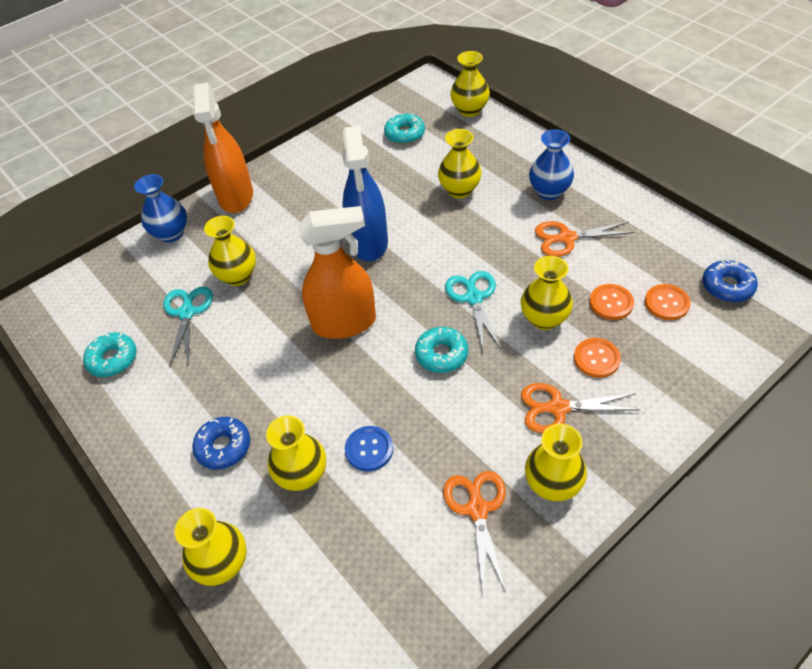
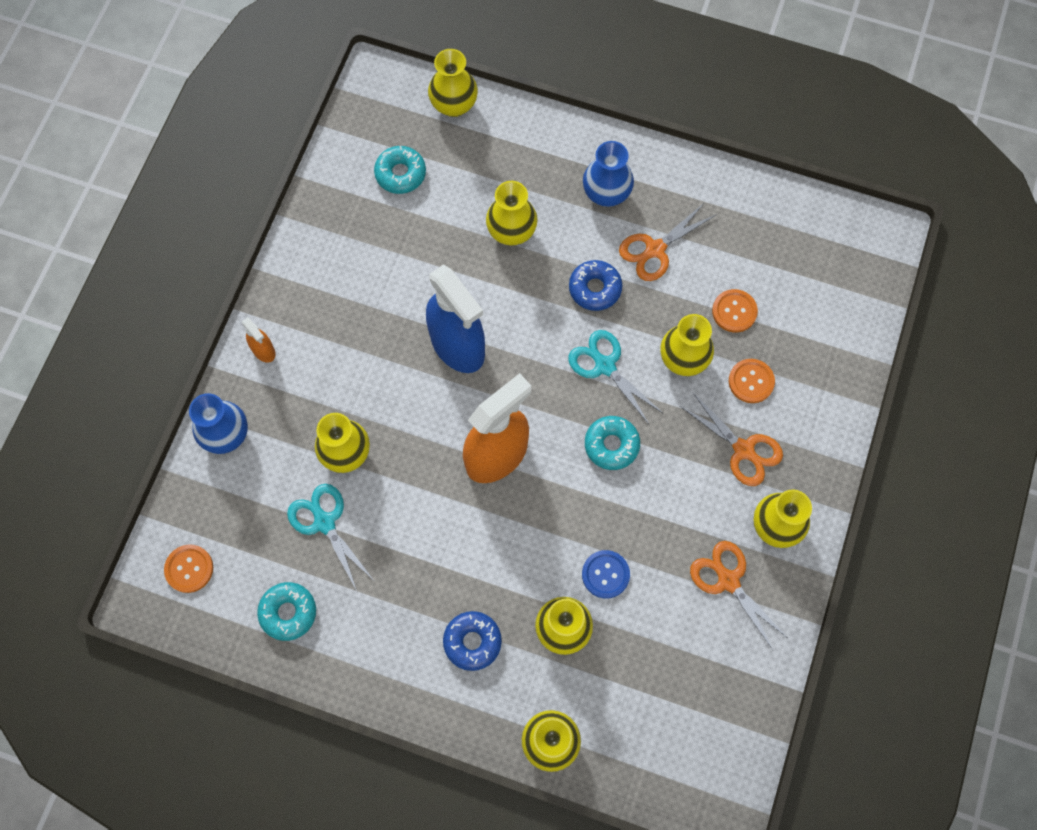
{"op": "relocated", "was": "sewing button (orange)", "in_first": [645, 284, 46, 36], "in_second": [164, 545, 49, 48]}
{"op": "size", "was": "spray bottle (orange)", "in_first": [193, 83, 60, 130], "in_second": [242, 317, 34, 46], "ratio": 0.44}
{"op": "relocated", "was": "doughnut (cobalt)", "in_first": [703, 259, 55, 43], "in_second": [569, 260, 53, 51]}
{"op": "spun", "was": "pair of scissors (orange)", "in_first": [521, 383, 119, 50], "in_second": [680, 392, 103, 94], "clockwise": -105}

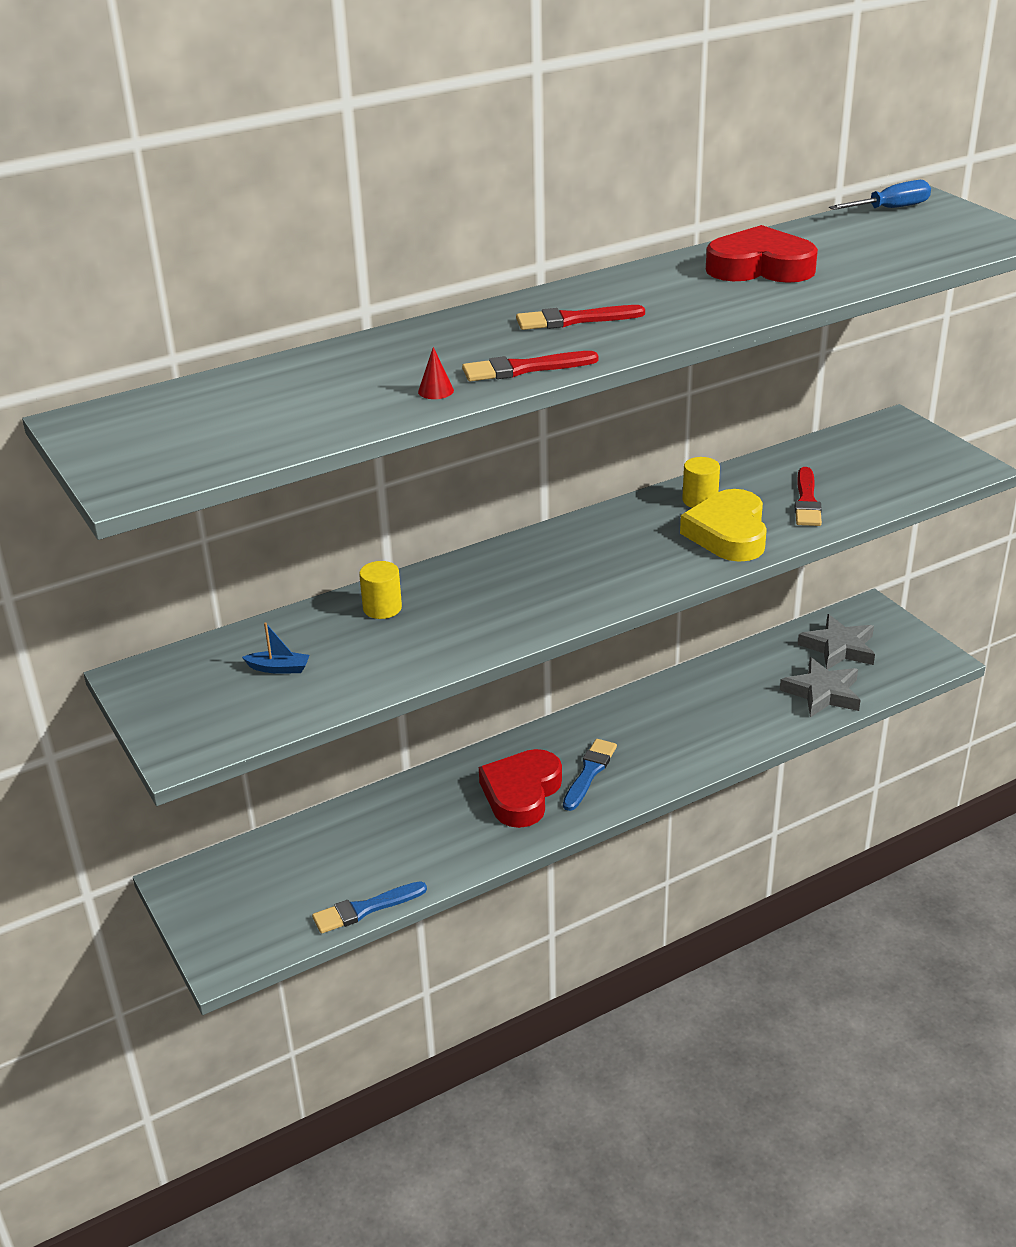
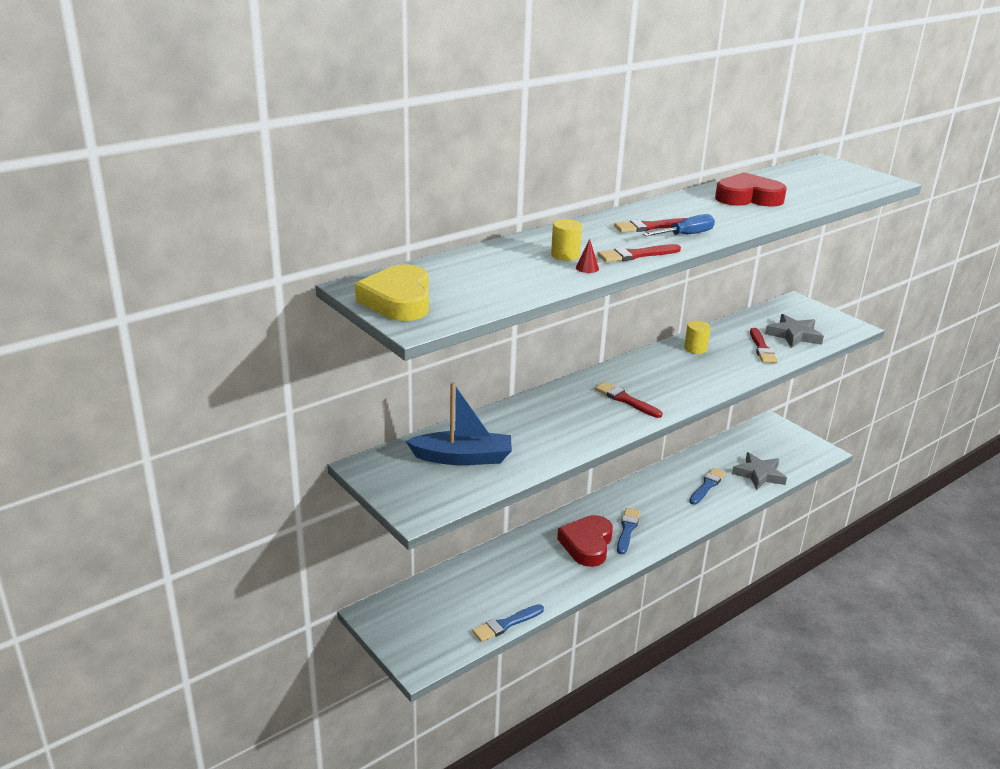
{"op": "relocated", "was": "heart (yellow)", "in_first": [680, 489, 87, 73], "in_second": [355, 264, 74, 57]}
{"op": "size", "was": "boat (cobalt)", "in_first": [242, 622, 68, 52], "in_second": [405, 382, 107, 83], "ratio": 2.31}
{"op": "relocated", "was": "solid cylinder (yellow)", "in_first": [359, 561, 43, 58], "in_second": [551, 219, 31, 42]}
{"op": "appeared", "now": "paint brush (red)", "in_second": [595, 382, 68, 36]}
{"op": "relocated", "was": "screwdriver (cobalt)", "in_first": [829, 180, 102, 30], "in_second": [643, 214, 72, 22]}
{"op": "appeared", "now": "paint brush (cobalt)", "in_second": [689, 468, 37, 36]}
{"op": "relocated", "was": "five-pointed star (grey)", "in_first": [798, 614, 77, 56], "in_second": [765, 314, 59, 34]}

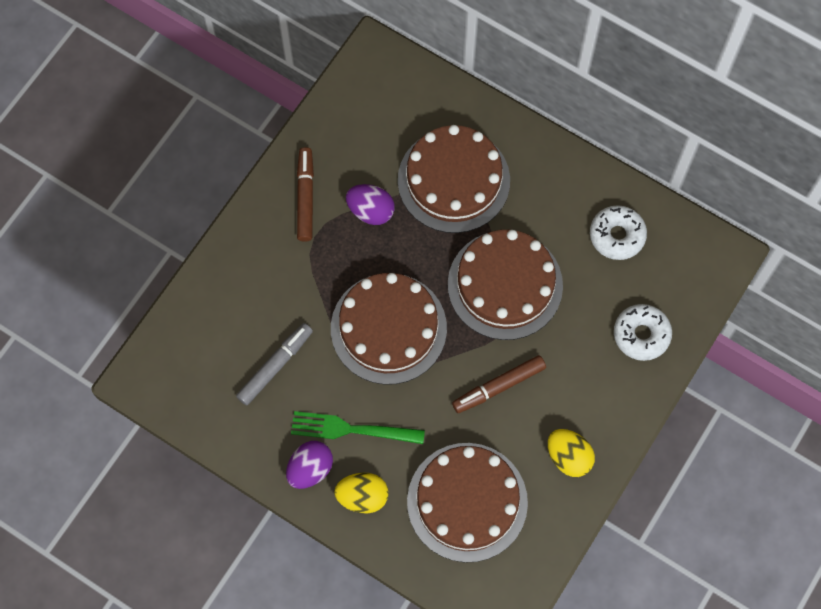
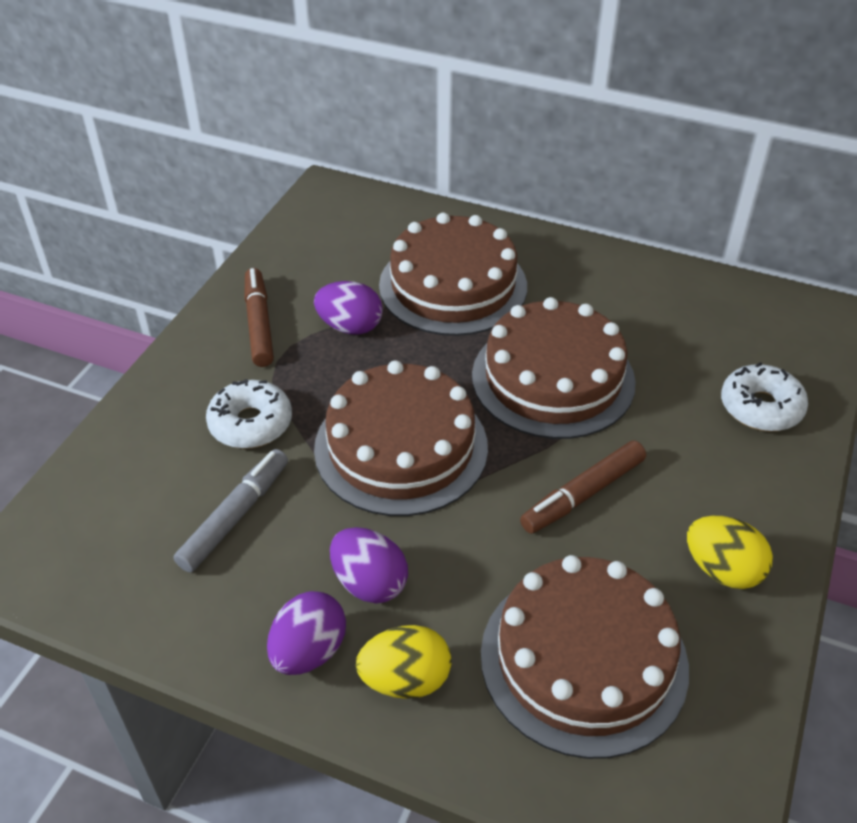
{"op": "relocated", "was": "doughnut (pure white)", "in_first": [590, 205, 57, 55], "in_second": [206, 379, 86, 70]}
{"op": "exchanged", "was": "dinner fork (emerald)", "now": "toy egg (royal purple)", "in_first": [291, 411, 134, 33], "in_second": [330, 527, 78, 76]}

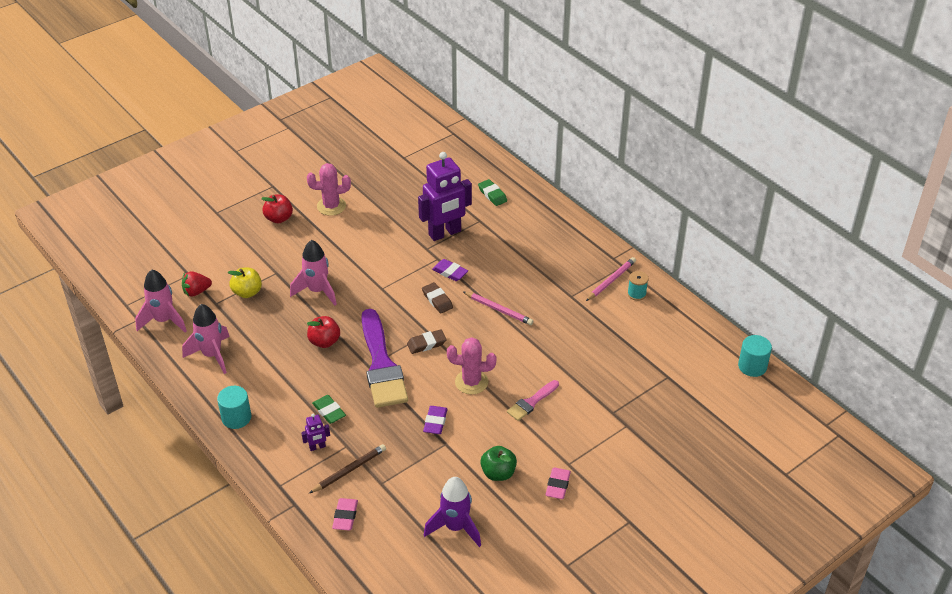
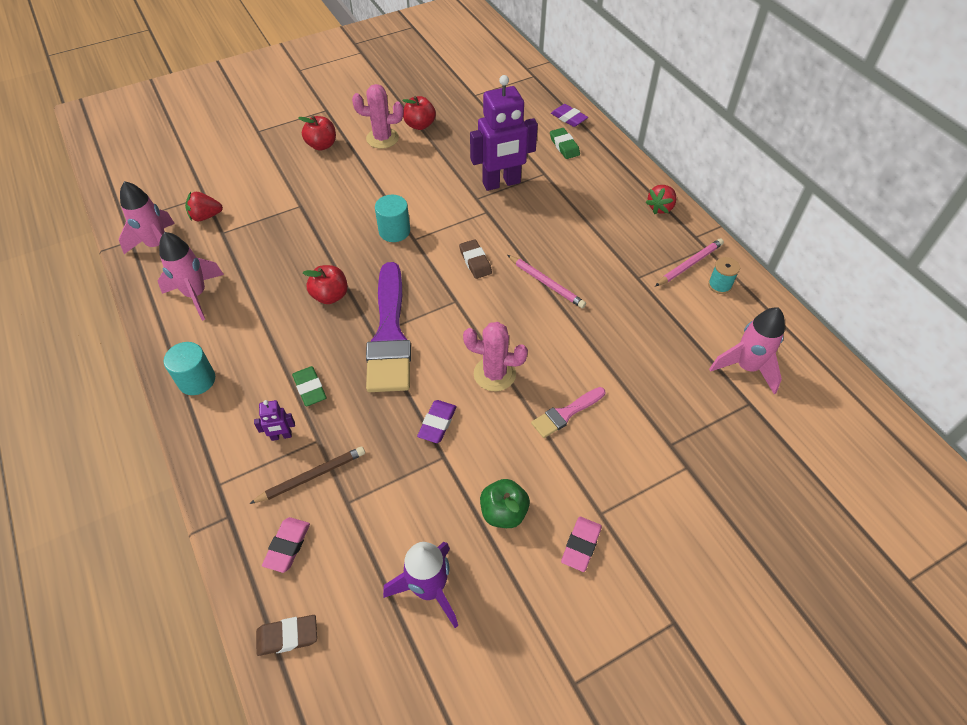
{"op": "relocated", "was": "pencil eraser (dark brown)", "in_first": [407, 329, 40, 25], "in_second": [256, 615, 61, 41]}
{"op": "relocated", "was": "solid cylinder (turquoise)", "in_first": [738, 335, 34, 42], "in_second": [375, 195, 35, 47]}
{"op": "appeared", "now": "apple (red)", "in_second": [403, 96, 33, 34]}
{"op": "relocated", "was": "pencil eraser (royal purple)", "in_first": [432, 259, 36, 22], "in_second": [551, 104, 37, 23]}
{"op": "appeared", "now": "toy strawberry (red)", "in_second": [645, 185, 31, 29]}
{"op": "relocated", "was": "toy rocket (rose-pink)", "in_first": [290, 240, 47, 66], "in_second": [709, 307, 76, 87]}
{"op": "missing", "was": "apple (yellow)", "in_first": [228, 268, 34, 30]}

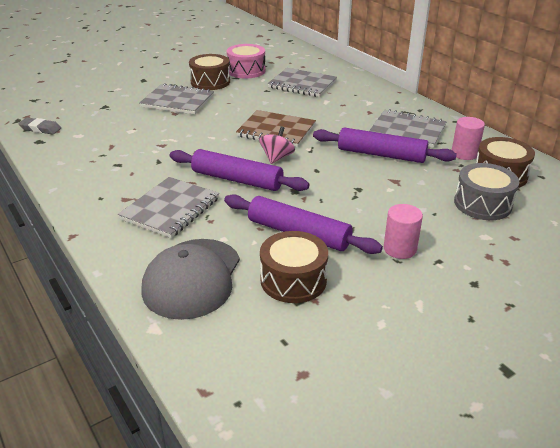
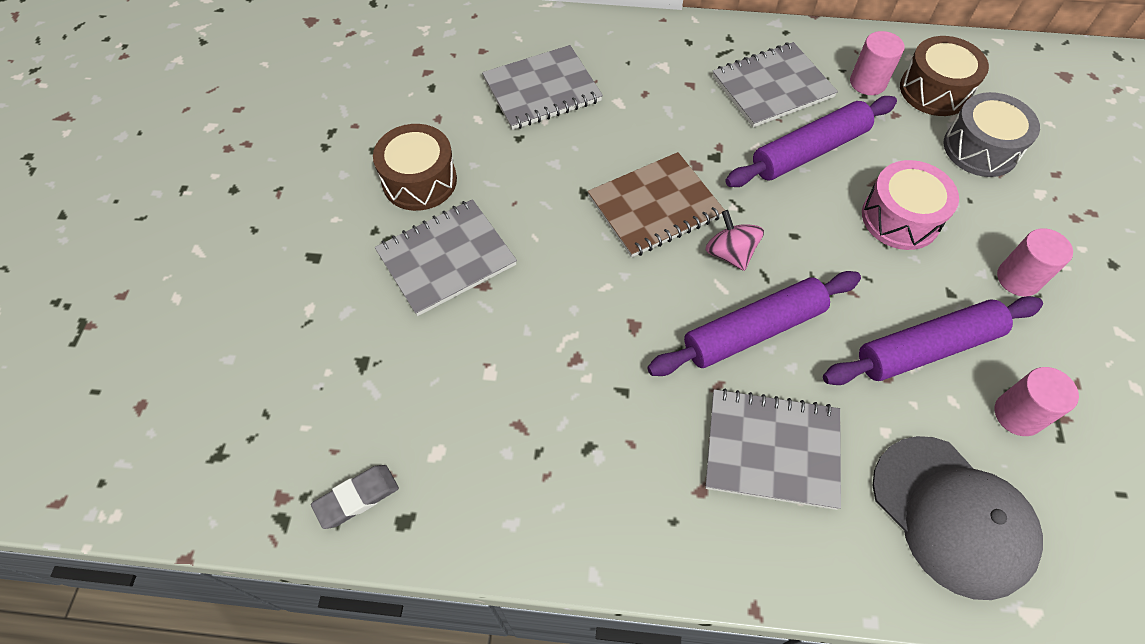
{"op": "spun", "was": "notepad (grey)", "in_first": [118, 177, 101, 61], "in_second": [705, 388, 136, 122], "clockwise": -60}
{"op": "relocated", "was": "toy drum (rose-pink)", "in_first": [227, 44, 39, 34], "in_second": [862, 160, 97, 90]}
{"op": "exchanged", "was": "toy drum (dark brown)", "now": "solid cylinder (rose-pink)", "in_first": [260, 231, 68, 72], "in_second": [995, 367, 84, 69]}

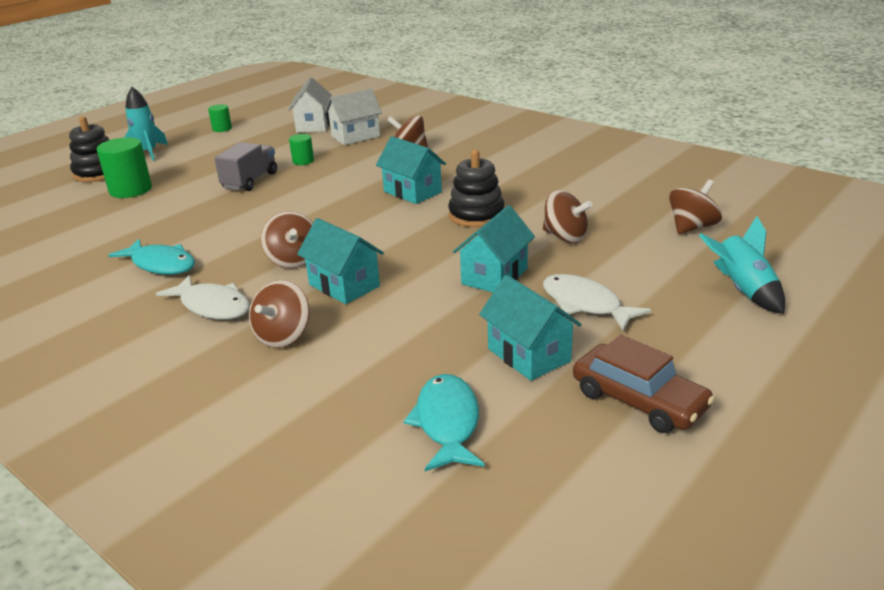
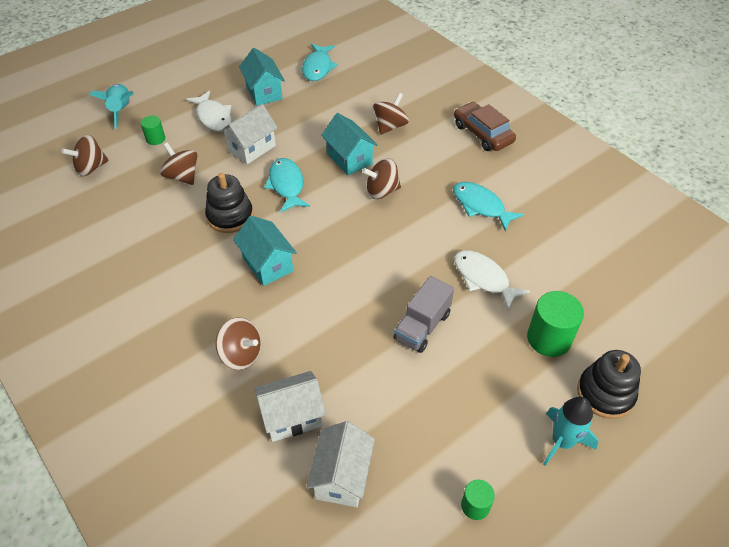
{"op": "relocated", "was": "solid cylinder (emerald)", "in_first": [289, 134, 25, 31], "in_second": [141, 116, 24, 29]}
{"op": "colour", "was": "toy house (turquoise)", "now": "toy house (pure white)", "in_first": [453, 205, 82, 88], "in_second": [220, 104, 58, 60]}
{"op": "appeared", "now": "fish figure (turquoise)", "in_second": [264, 158, 46, 54]}
{"op": "spun", "was": "spinning top (dark brown)", "in_first": [261, 211, 52, 57], "in_second": [362, 158, 39, 41], "clockwise": -90}
{"op": "relocated", "was": "toy car (dark brown)", "in_first": [573, 335, 142, 98], "in_second": [454, 102, 62, 49]}
{"op": "relocated", "was": "fish figure (pure white)", "in_first": [156, 275, 94, 45], "in_second": [454, 250, 76, 61]}

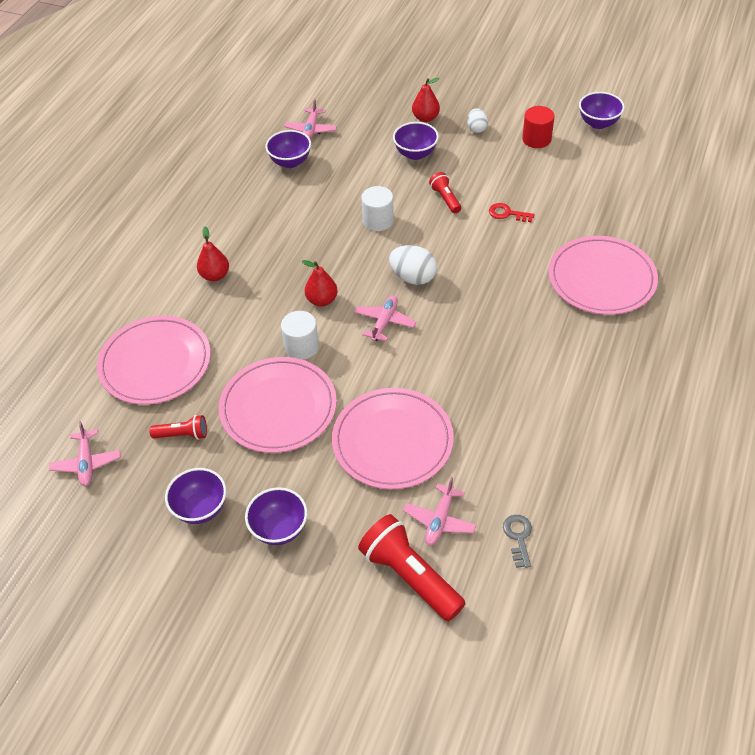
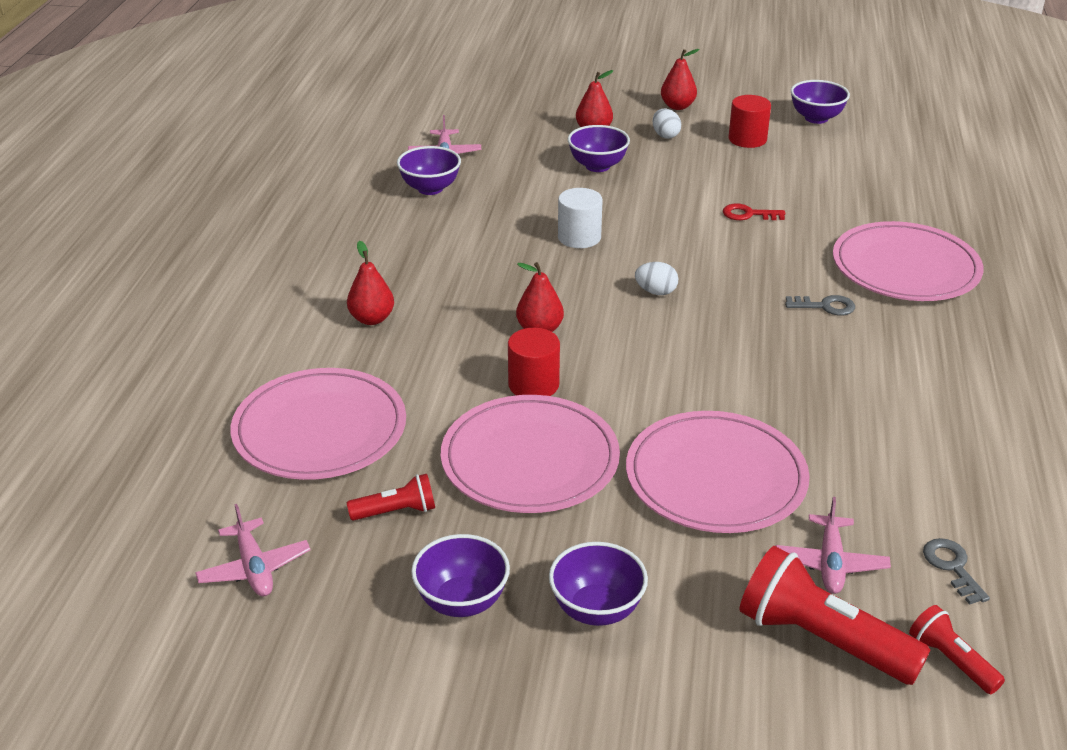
{"op": "colour", "was": "solid cylinder (pure white)", "now": "solid cylinder (red)", "in_first": [281, 311, 38, 49], "in_second": [508, 328, 52, 68]}
{"op": "size", "was": "toy egg (pure white)", "in_first": [389, 245, 48, 40], "in_second": [635, 262, 44, 33], "ratio": 0.62}
{"op": "appeared", "now": "pear fruit (red)", "in_second": [661, 49, 39, 61]}
{"op": "appeared", "now": "key (grey)", "in_second": [785, 295, 70, 21]}
{"op": "relocated", "was": "torch (red)", "in_first": [429, 172, 32, 41], "in_second": [909, 605, 96, 89]}
{"op": "missing", "was": "aeroplane (rose-pink)", "in_first": [354, 295, 62, 46]}

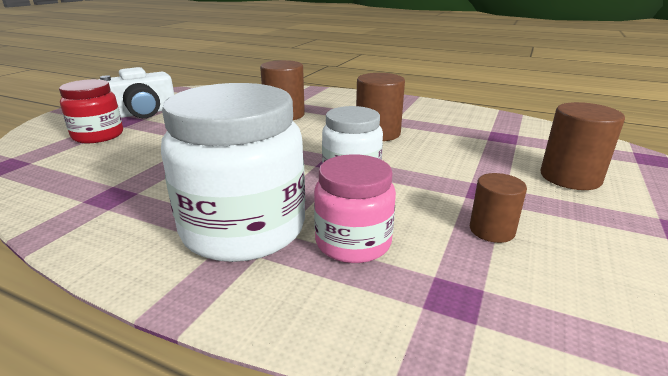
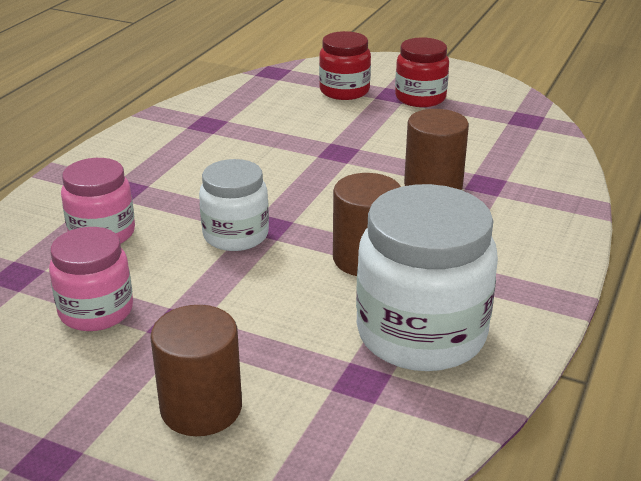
{"op": "exchanged", "was": "solid cylinder (dark brown)", "now": "preserve jar (rose-pink)", "in_first": [470, 173, 57, 70], "in_second": [49, 227, 84, 104]}
{"op": "relocated", "was": "preserve jar (pure white)", "in_first": [161, 83, 144, 179], "in_second": [356, 184, 142, 187]}
{"op": "exchanged", "was": "camera (pure white)", "now": "preserve jar (red)", "in_first": [99, 67, 75, 51], "in_second": [395, 37, 54, 70]}

